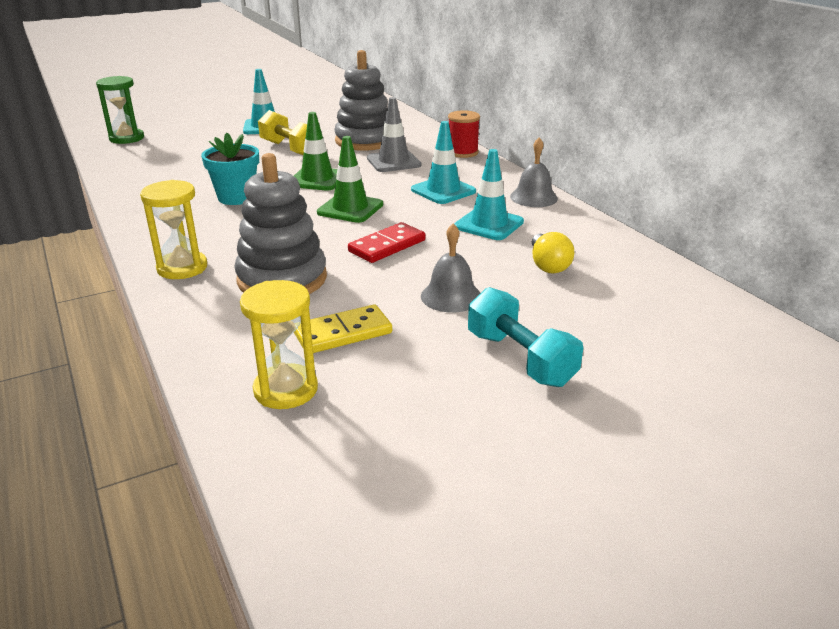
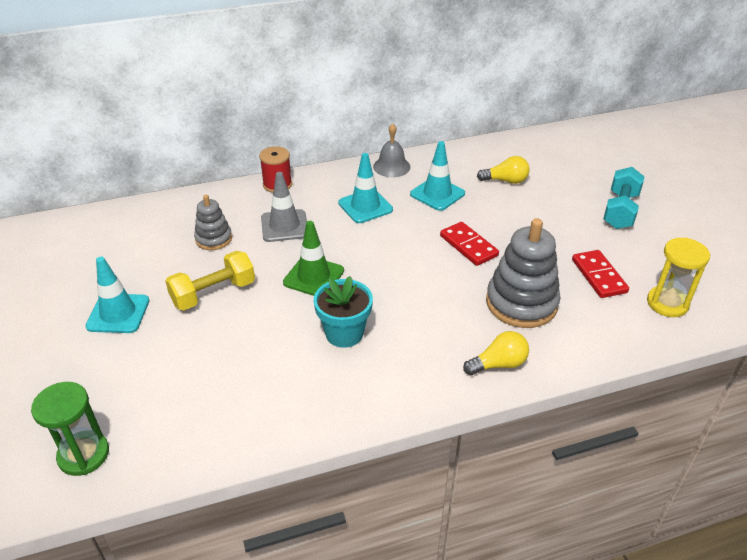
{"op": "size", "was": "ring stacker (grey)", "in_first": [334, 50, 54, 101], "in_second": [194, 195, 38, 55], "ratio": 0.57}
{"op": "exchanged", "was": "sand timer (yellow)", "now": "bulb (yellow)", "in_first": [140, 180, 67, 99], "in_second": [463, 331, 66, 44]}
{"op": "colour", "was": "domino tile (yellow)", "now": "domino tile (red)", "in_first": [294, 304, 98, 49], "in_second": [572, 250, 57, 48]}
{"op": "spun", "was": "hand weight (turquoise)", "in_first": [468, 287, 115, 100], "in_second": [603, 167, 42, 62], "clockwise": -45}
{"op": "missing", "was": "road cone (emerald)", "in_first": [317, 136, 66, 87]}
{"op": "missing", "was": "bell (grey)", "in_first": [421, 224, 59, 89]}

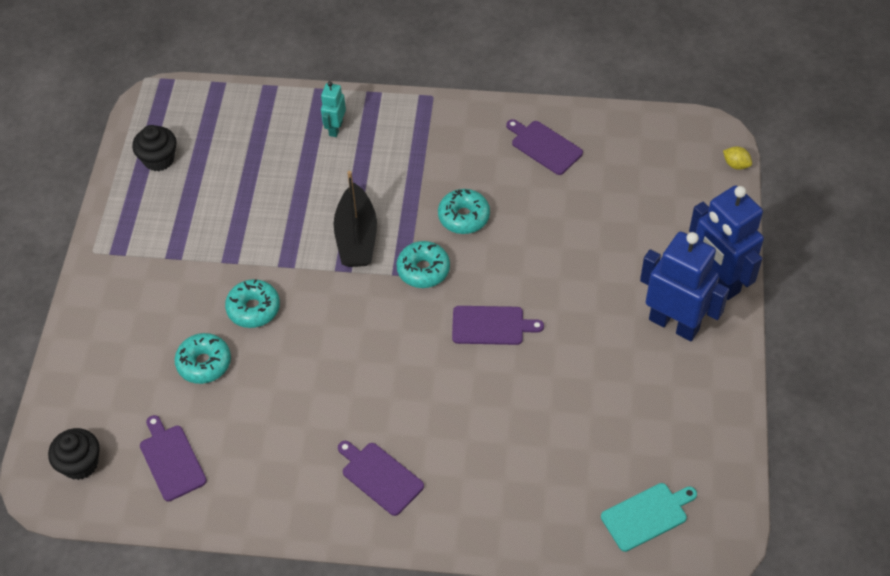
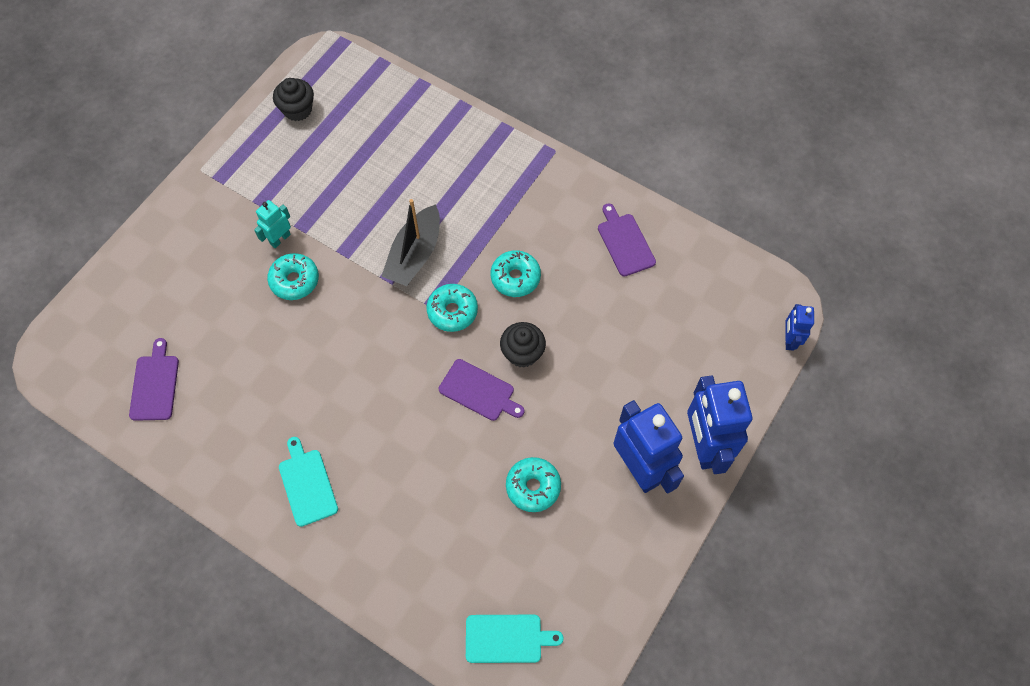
{"op": "relocated", "was": "robot (turquoise)", "in_first": [321, 81, 25, 56], "in_second": [254, 200, 37, 48]}
{"op": "colour", "was": "cutting board (royal purple)", "now": "cutting board (turquoise)", "in_first": [338, 441, 86, 75], "in_second": [279, 437, 59, 90]}
{"op": "relocated", "was": "cupcake (black)", "in_first": [48, 428, 52, 52], "in_second": [500, 322, 46, 46]}
{"op": "relocated", "was": "doughnut (turquoise)", "in_first": [175, 333, 56, 51], "in_second": [506, 457, 55, 55]}
{"op": "exchanged", "was": "toy lemon (yellow)", "now": "robot (cobalt)", "in_first": [723, 146, 29, 24], "in_second": [785, 304, 29, 47]}

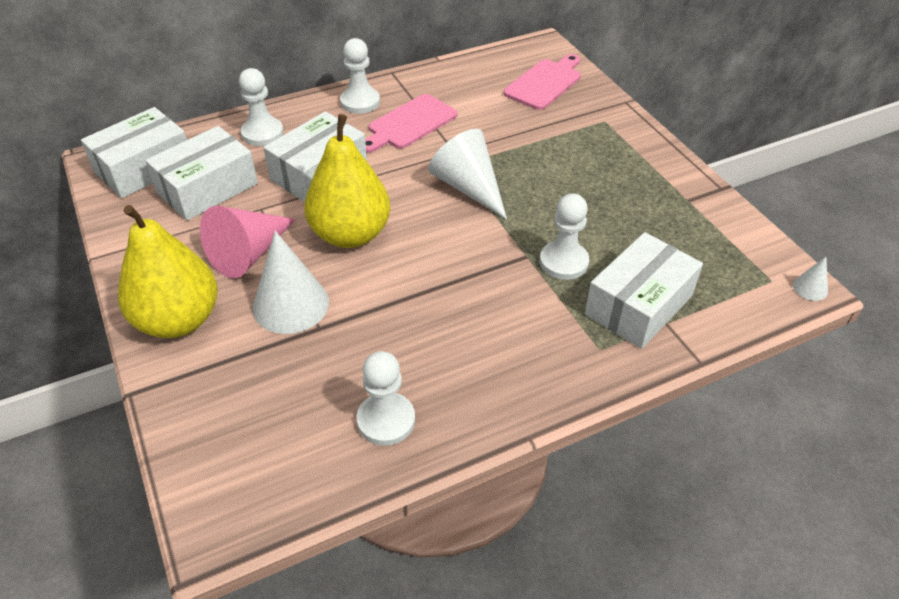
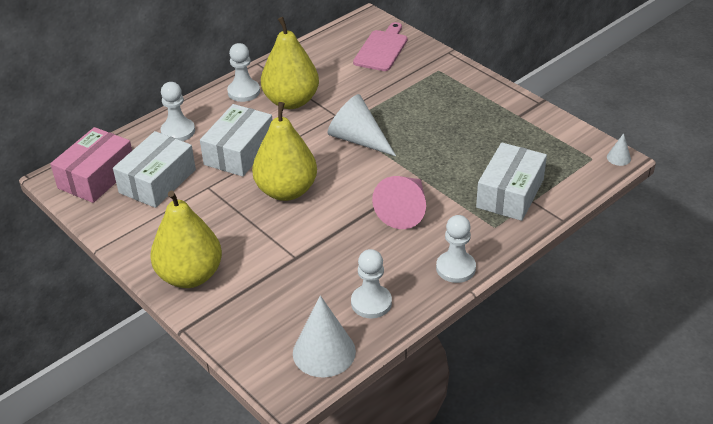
{"op": "colour", "was": "box (pure white)", "now": "box (rose-pink)", "in_first": [81, 107, 106, 91], "in_second": [50, 127, 82, 76]}
{"op": "exchanged", "was": "cutting board (rose-pink)", "now": "pear fruit (yellow)", "in_first": [365, 94, 92, 59], "in_second": [261, 17, 58, 92]}
{"op": "relocated", "was": "solid cone (pure white)", "in_first": [253, 231, 76, 103], "in_second": [293, 295, 63, 82]}
{"op": "relocated", "was": "solid cone (rose-pink)", "in_first": [200, 206, 96, 72], "in_second": [372, 176, 54, 53]}
{"op": "relocated", "was": "game pawn (pure white)", "in_first": [540, 193, 49, 87], "in_second": [436, 215, 40, 68]}

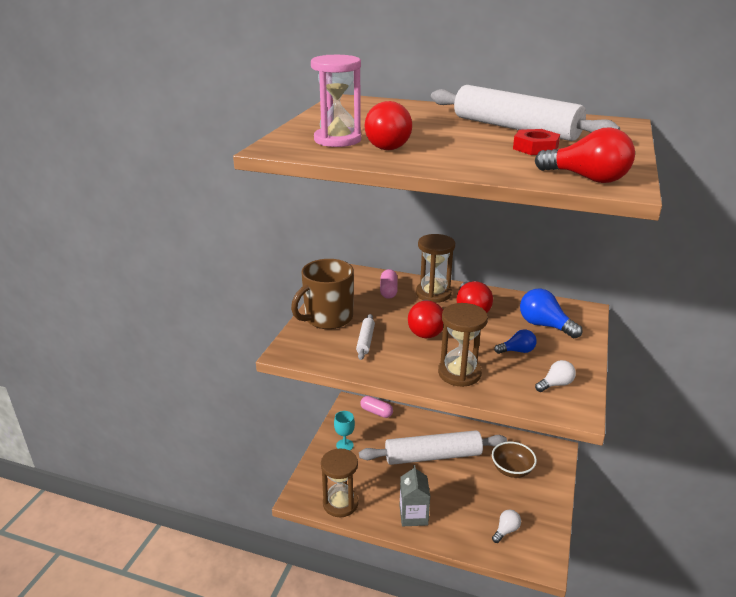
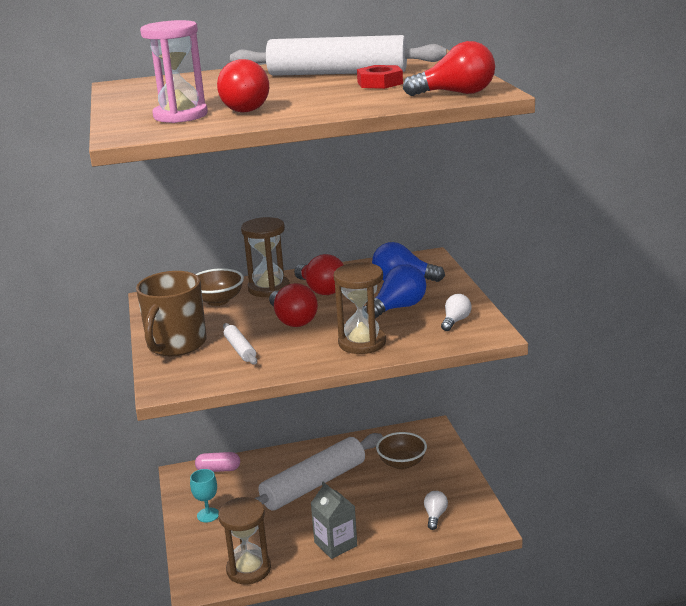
{"op": "exchanged", "was": "pill shape (rose-pink)", "now": "deep dish (dark brown)", "in_first": [380, 269, 18, 30], "in_second": [196, 268, 48, 38]}
{"op": "size", "was": "bulb (cobalt)", "in_first": [494, 329, 43, 25], "in_second": [363, 264, 63, 55], "ratio": 1.67}

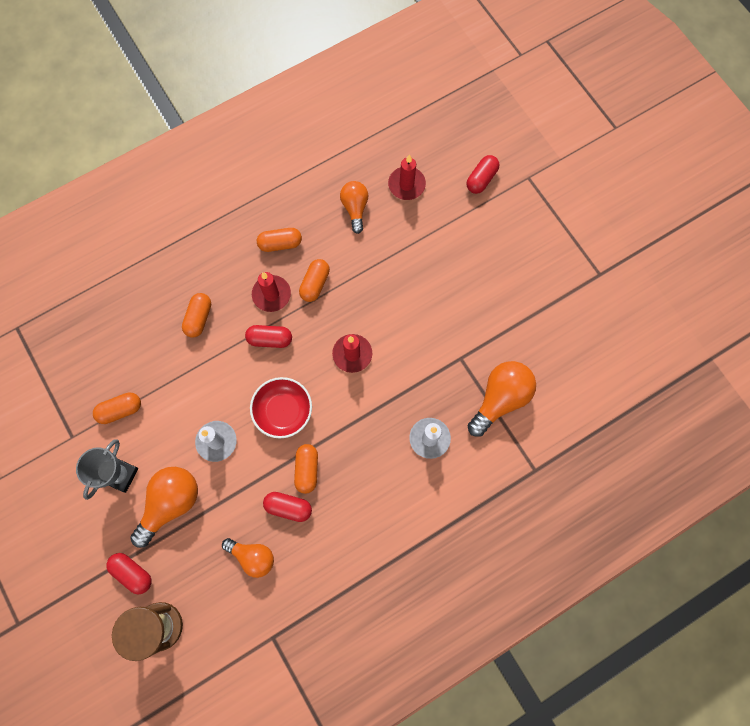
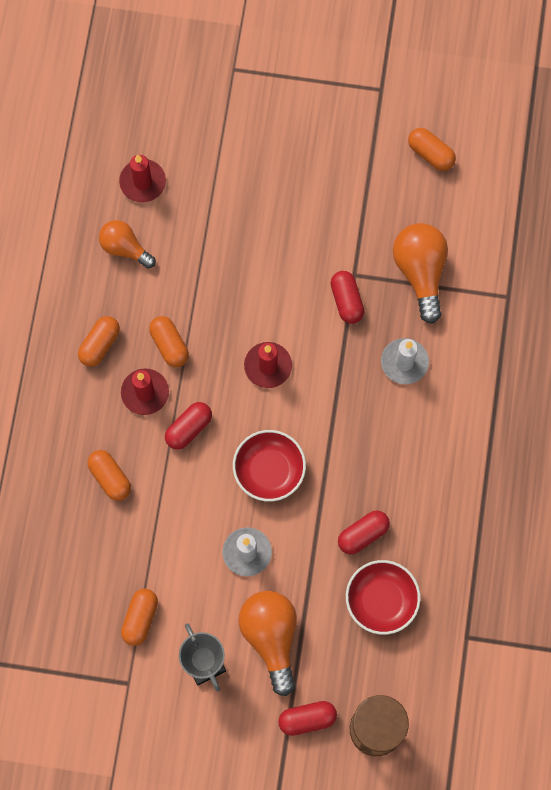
{"op": "relocated", "was": "pill shape (red)", "in_first": [466, 155, 33, 39], "in_second": [331, 271, 33, 53]}
{"op": "exchanged", "was": "bulb (orange)", "now": "deep dish (red)", "in_first": [222, 538, 52, 40], "in_second": [346, 560, 75, 75]}
{"op": "relocated", "was": "pill shape (orange)", "in_first": [294, 444, 24, 50], "in_second": [408, 128, 48, 43]}

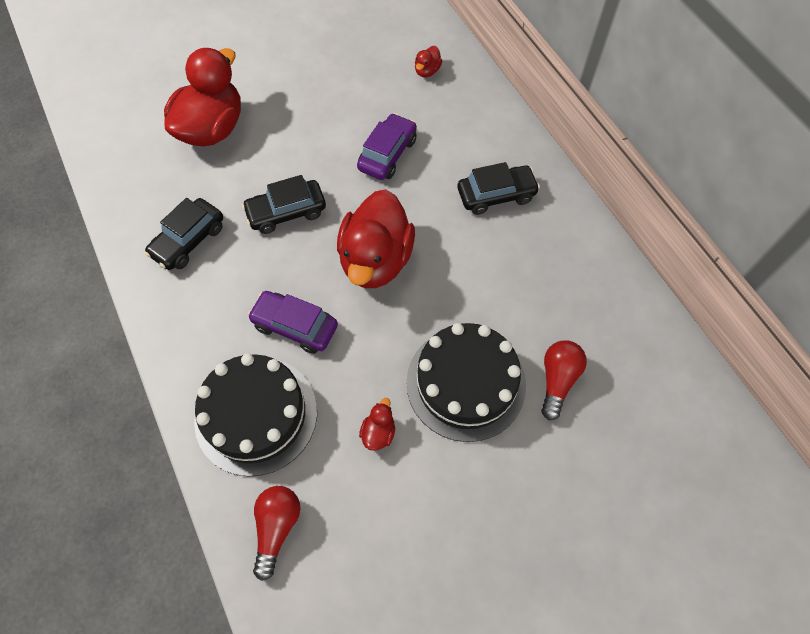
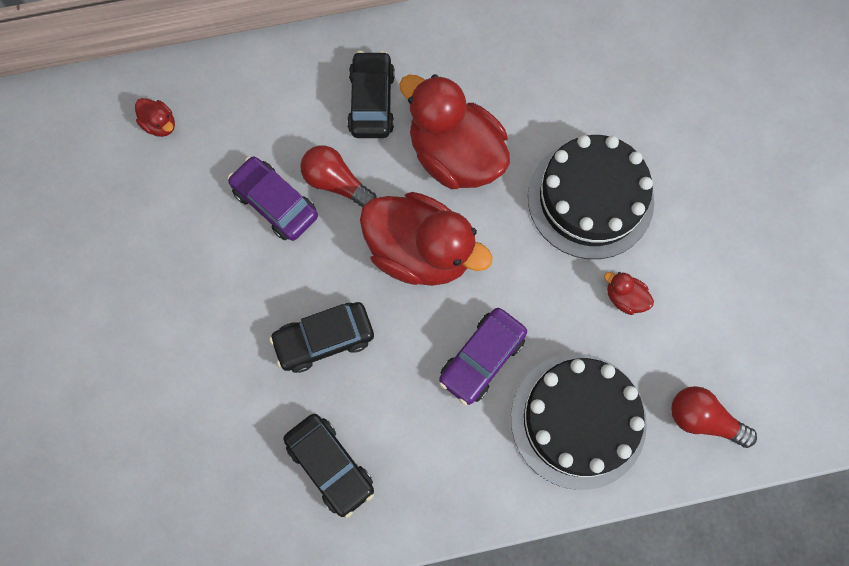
{"op": "spun", "was": "toy car (black)", "in_first": [242, 175, 84, 59], "in_second": [269, 302, 105, 71], "clockwise": 75}
{"op": "relocated", "was": "bulb (red)", "in_first": [541, 340, 46, 80], "in_second": [300, 145, 77, 62]}
{"op": "relocated", "was": "duck (red)", "in_first": [164, 48, 77, 98], "in_second": [399, 74, 111, 115]}

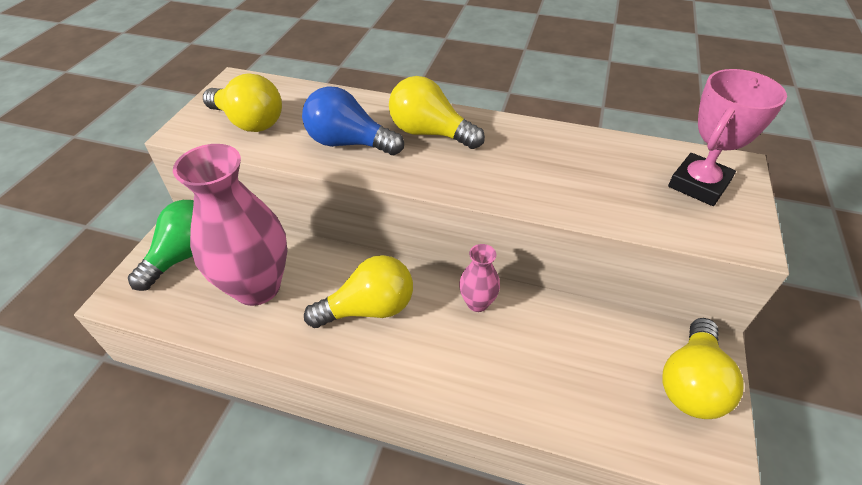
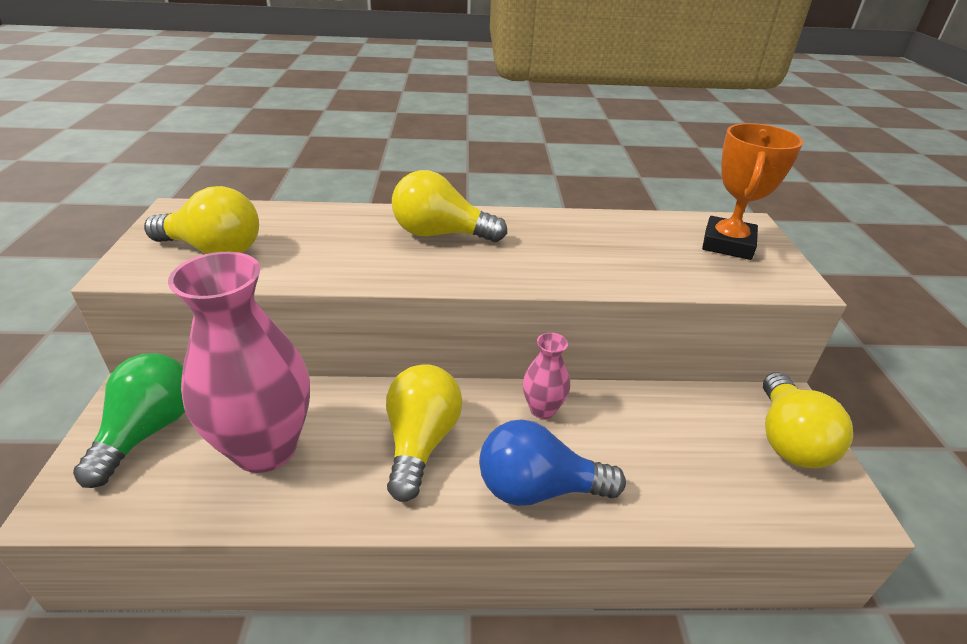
{"op": "spun", "was": "bulb (yellow)", "in_first": [304, 255, 109, 73], "in_second": [386, 364, 77, 138], "clockwise": -45}
{"op": "relocated", "was": "bulb (cobalt)", "in_first": [302, 86, 102, 69], "in_second": [479, 419, 147, 87]}
{"op": "colour", "was": "prize cup (rose-pink)", "now": "prize cup (orange)", "in_first": [668, 69, 119, 137], "in_second": [702, 123, 101, 137]}

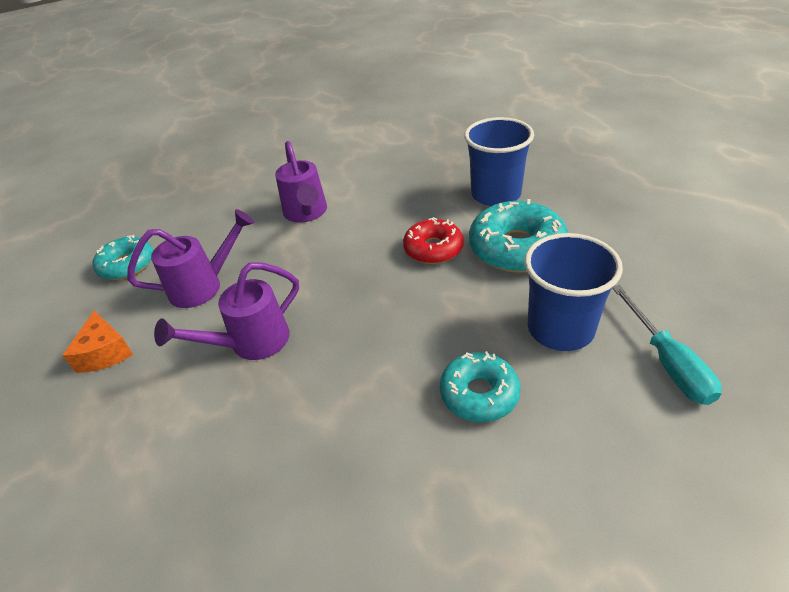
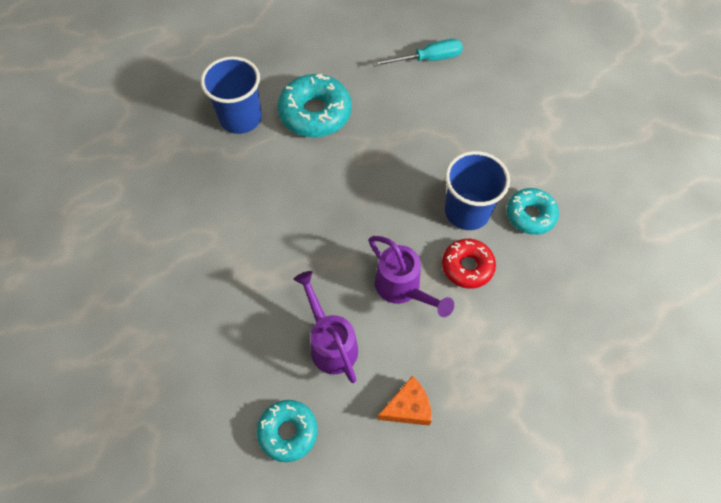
{"op": "relocated", "was": "doughnut (red)", "in_first": [403, 217, 61, 47], "in_second": [442, 239, 54, 50]}
{"op": "relocated", "was": "cup (cobalt)", "in_first": [524, 233, 99, 118], "in_second": [445, 151, 65, 79]}
{"op": "relocated", "was": "doughnut (turquoise)", "in_first": [440, 351, 81, 71], "in_second": [507, 188, 52, 47]}
{"op": "missing", "was": "watering pot (royal purple)", "in_first": [275, 141, 52, 82]}

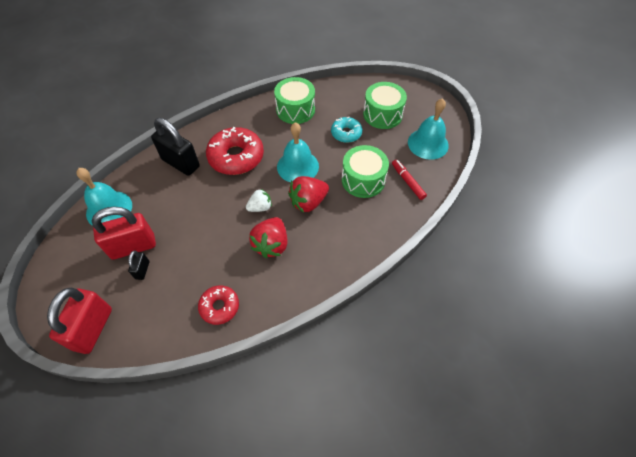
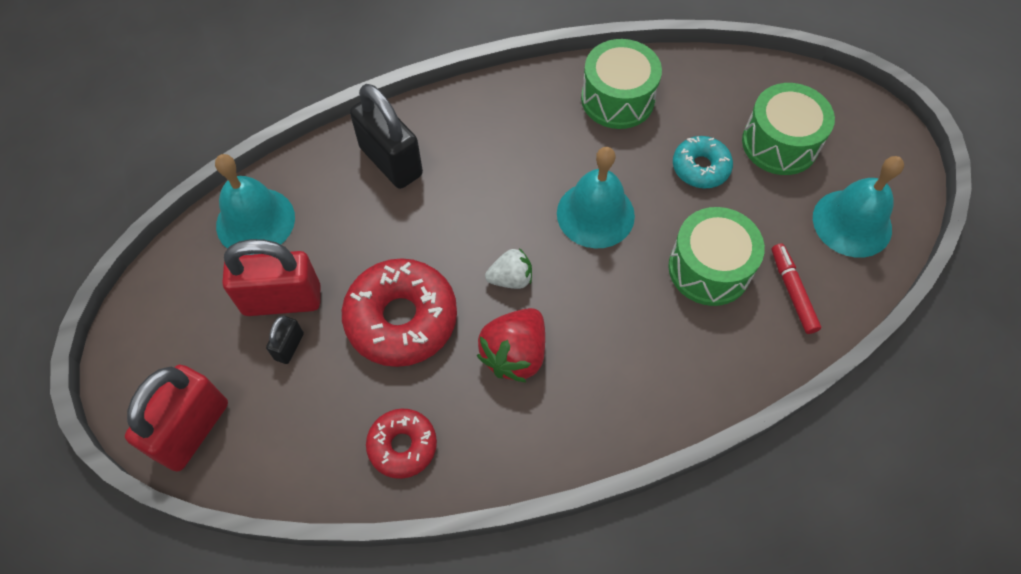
{"op": "relocated", "was": "doughnut (red)", "in_first": [206, 127, 58, 48], "in_second": [342, 258, 115, 109]}
{"op": "missing", "was": "toy strawberry (red)", "in_first": [288, 176, 41, 37]}

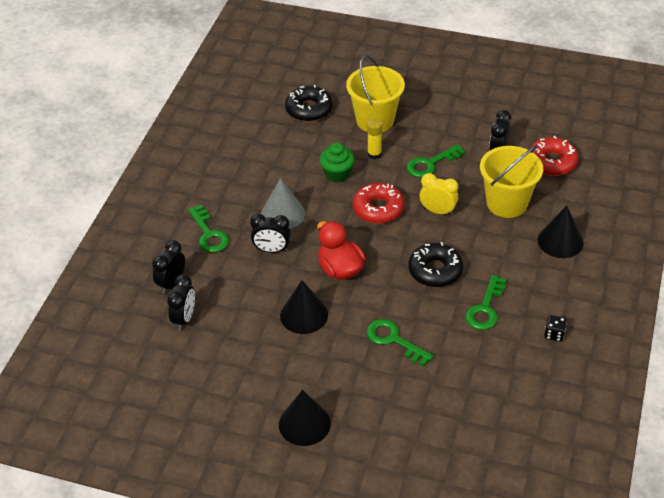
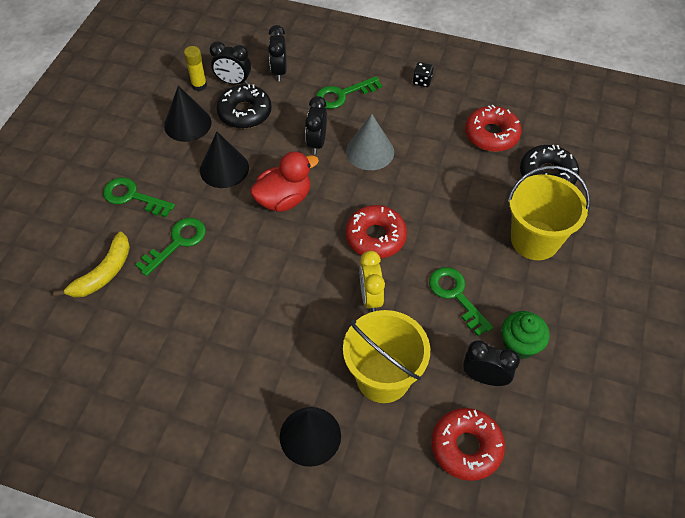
{"op": "appeared", "now": "toy banana (yellow)", "in_second": [53, 232, 77, 66]}
{"op": "relocated", "was": "key (emerald)", "in_first": [465, 275, 41, 55], "in_second": [103, 177, 72, 40]}
{"op": "relocated", "was": "solid cone (black)", "in_first": [279, 390, 52, 56], "in_second": [164, 86, 47, 56]}
{"op": "relocated", "was": "glue (yellow)", "in_first": [367, 119, 15, 40], "in_second": [184, 46, 23, 45]}
{"op": "relocated", "was": "doughnut (black)", "in_first": [409, 242, 54, 45], "in_second": [217, 84, 55, 45]}
{"op": "spun", "was": "alarm clock (black)", "in_first": [152, 240, 33, 54], "in_second": [268, 25, 18, 56], "clockwise": -120}
{"op": "spun", "was": "alarm clock (yellow)", "in_first": [420, 173, 38, 42], "in_second": [360, 251, 25, 61], "clockwise": 150}
{"op": "relocated", "was": "dice (black)", "in_first": [544, 315, 23, 26], "in_second": [413, 62, 21, 25]}
{"op": "appeared", "now": "doughnut (red)", "in_second": [465, 105, 57, 47]}
{"op": "relocated", "was": "cupcake (emerald)", "in_first": [319, 142, 36, 40], "in_second": [502, 311, 48, 48]}

